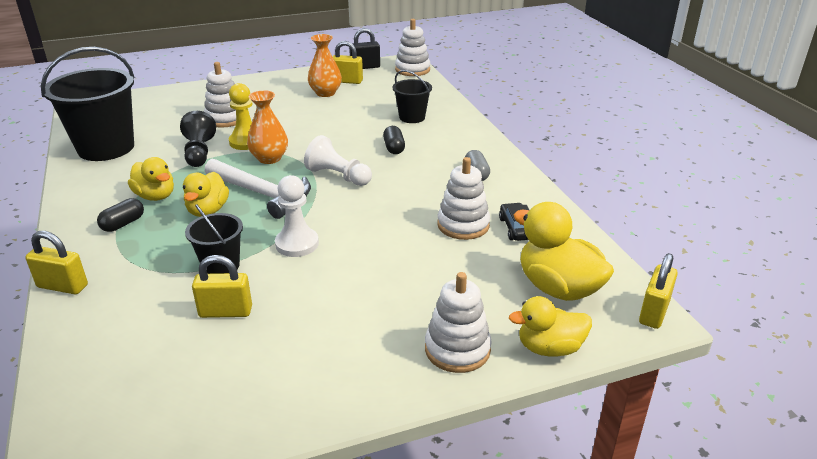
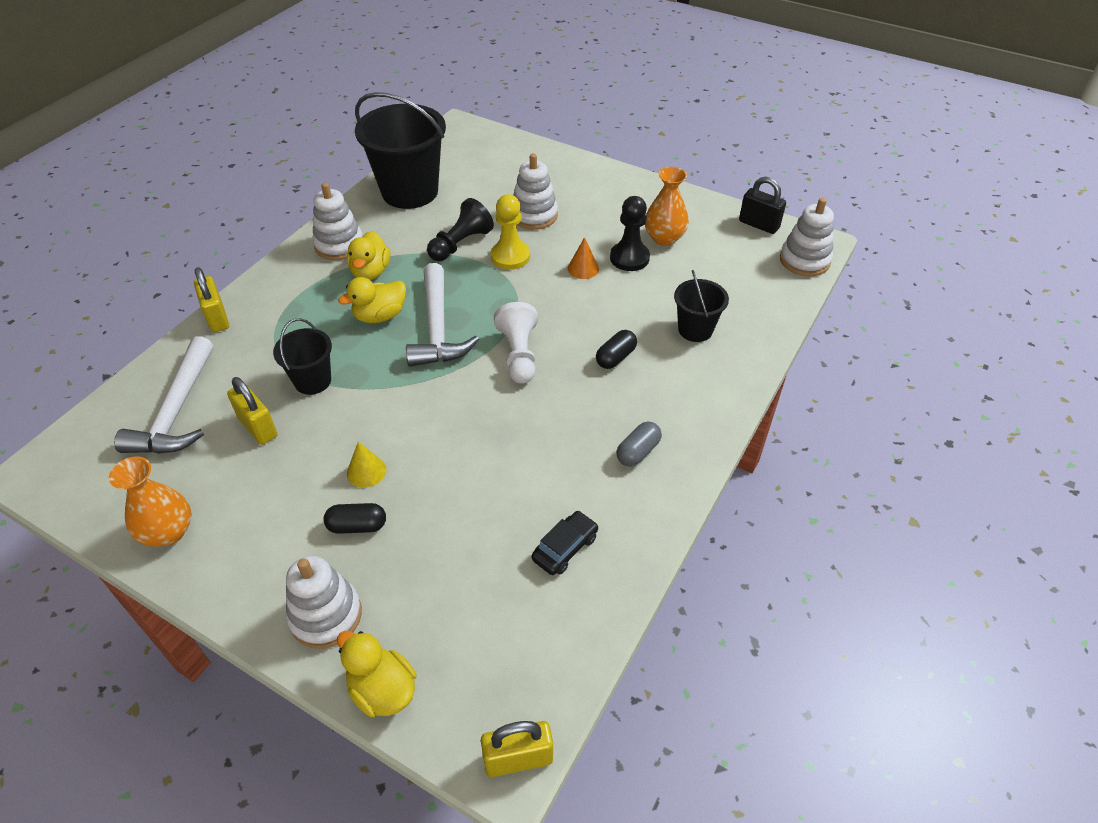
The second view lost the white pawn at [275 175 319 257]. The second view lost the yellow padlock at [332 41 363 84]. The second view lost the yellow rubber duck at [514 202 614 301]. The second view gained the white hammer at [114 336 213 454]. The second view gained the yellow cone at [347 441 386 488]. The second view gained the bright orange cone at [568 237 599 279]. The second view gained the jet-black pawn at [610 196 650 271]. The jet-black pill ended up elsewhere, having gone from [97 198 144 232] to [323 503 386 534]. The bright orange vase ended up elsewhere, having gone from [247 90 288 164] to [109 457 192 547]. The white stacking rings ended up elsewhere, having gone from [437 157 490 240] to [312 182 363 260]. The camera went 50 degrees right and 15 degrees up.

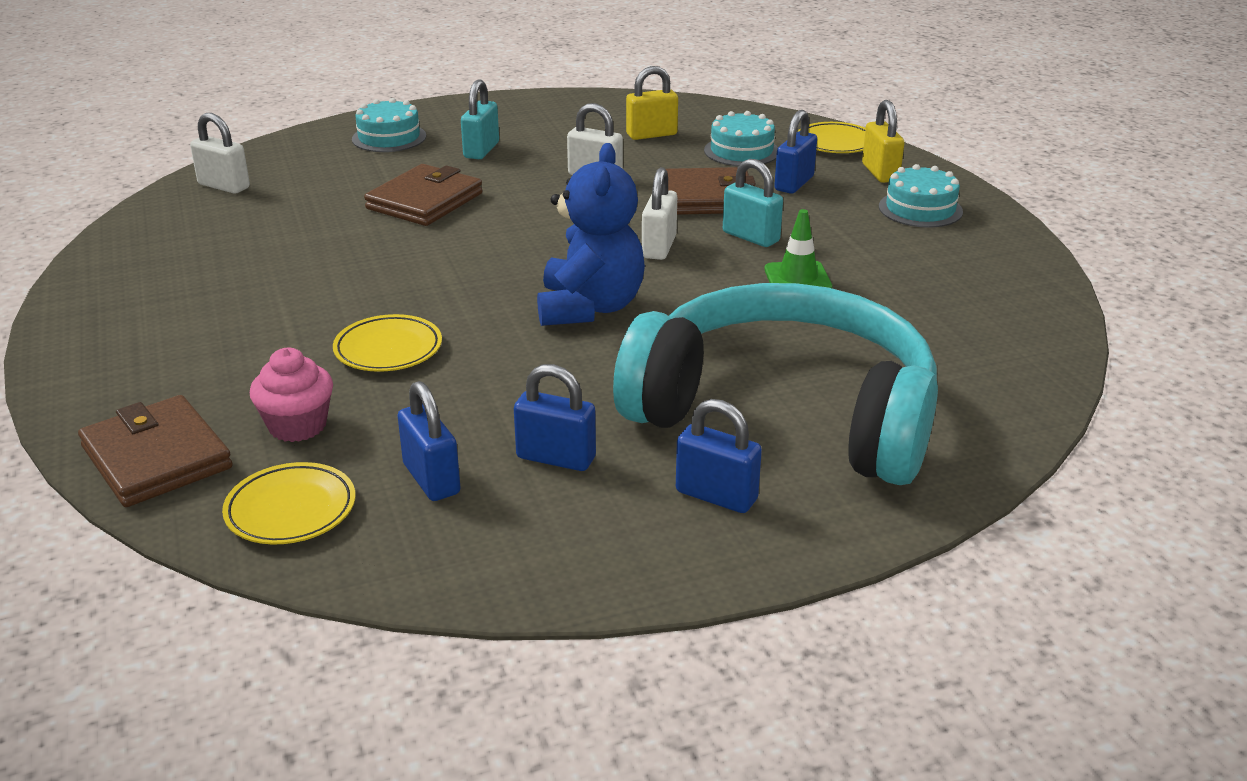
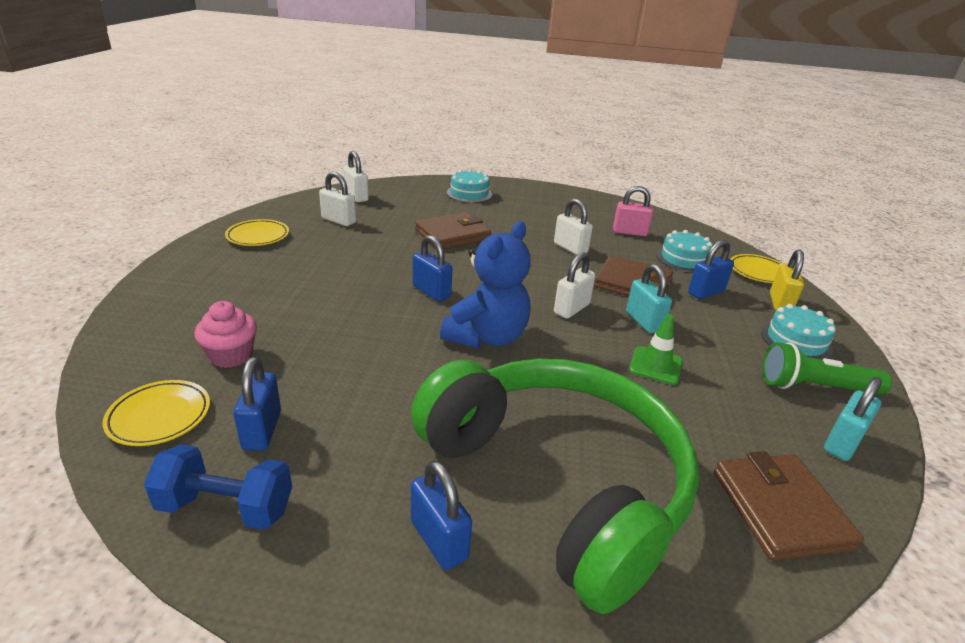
The second view gained the cobalt hand weight at [144 444 292 530]. The second view gained the white padlock at [319 172 356 226]. The second view gained the green pocket torch at [762 342 892 395]. The dark brown card wallet ended up elsewhere, having gone from [78 395 233 507] to [714 451 864 561]. The yellow dinner plate ended up elsewhere, having gone from [333 314 442 372] to [225 219 289 246]. The aqua padlock ended up elsewhere, having gone from [461 79 499 159] to [824 377 882 461]. The cobalt padlock ended up elsewhere, having gone from [514 364 596 471] to [413 235 452 301]. What was the aqua headphones at [613 283 938 485] turned into the green headphones at [411 358 699 614]. What was the yellow padlock at [626 66 678 140] turned into the rosy padlock at [613 186 653 236]. The camera went 25 degrees right and 0 degrees up.

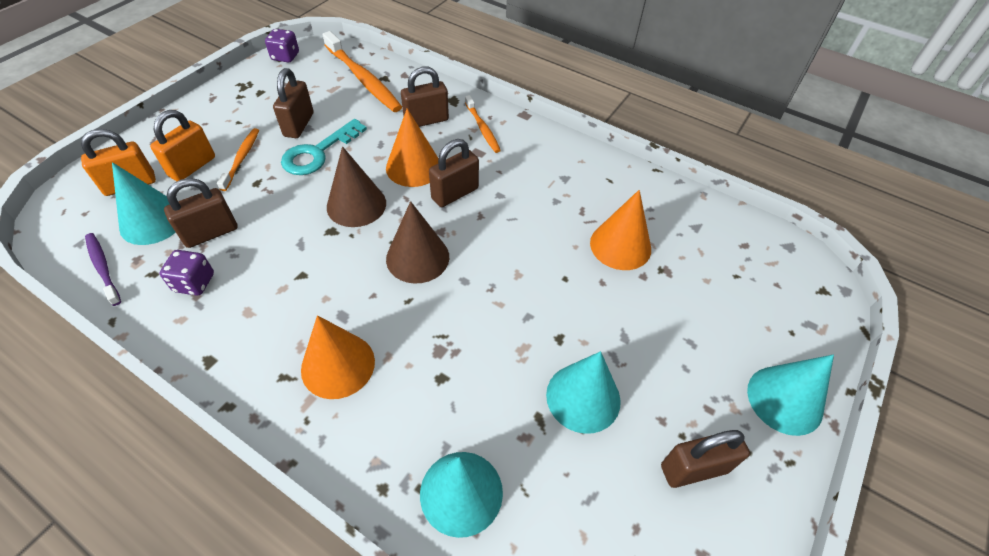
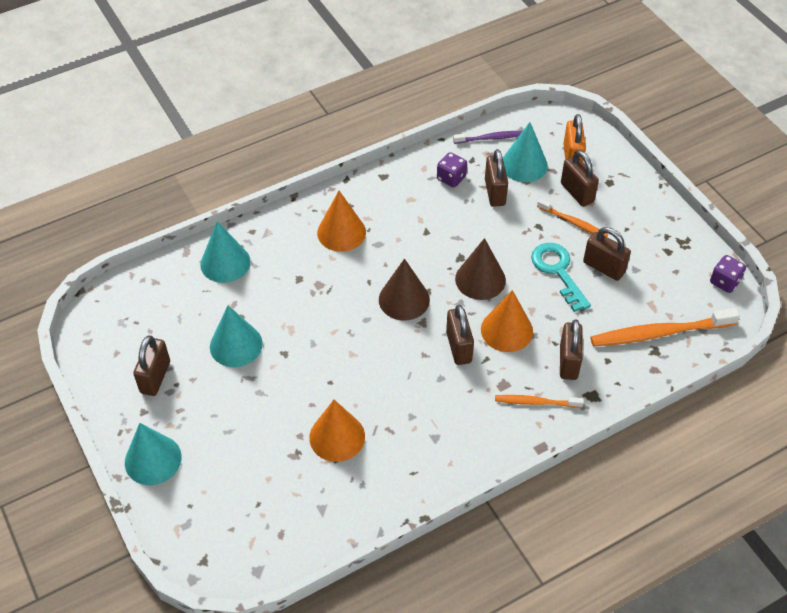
What was the bright orange padlock at [150 110 215 181] turned into the dark brown padlock at [561 150 599 207]. The camera went 120 degrees right and 0 degrees up.

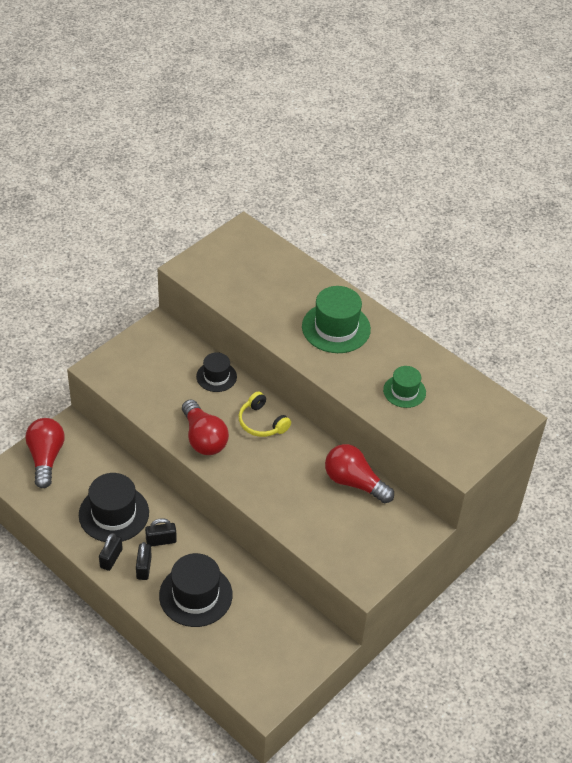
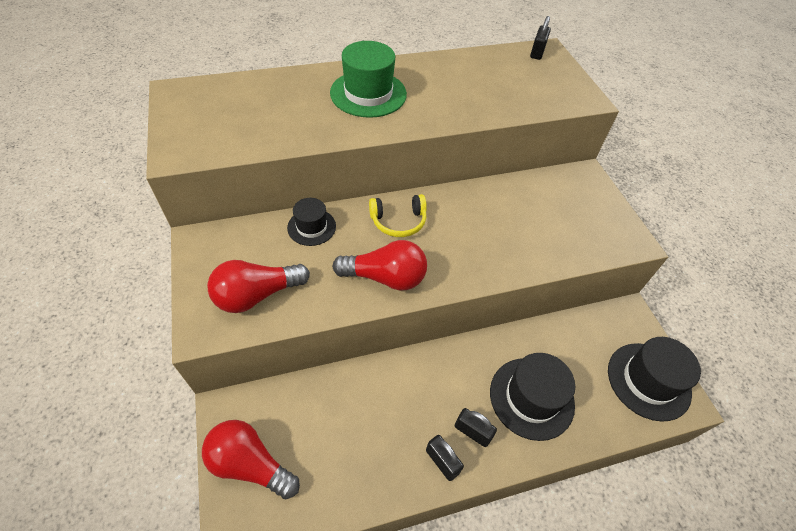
The second view lost the green hat at [383 366 426 408]. The jet-black hat ended up elsewhere, having gone from [79 473 149 542] to [608 337 701 422]. The jet-black padlock ended up elsewhere, having gone from [145 518 177 547] to [530 16 551 60]. The scarlet bulb ended up elsewhere, having gone from [325 444 394 503] to [207 260 310 313]. The camera went 60 degrees left and 5 degrees up.

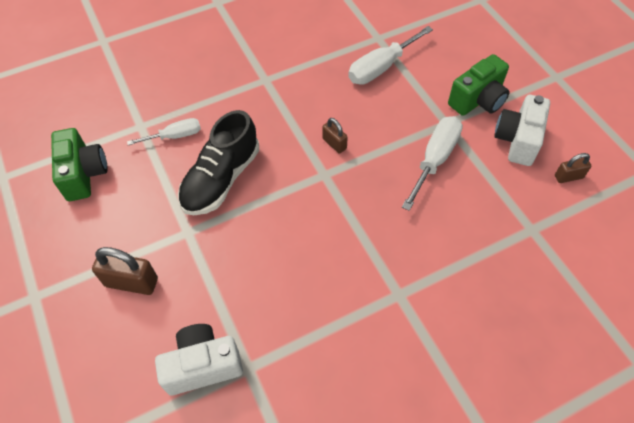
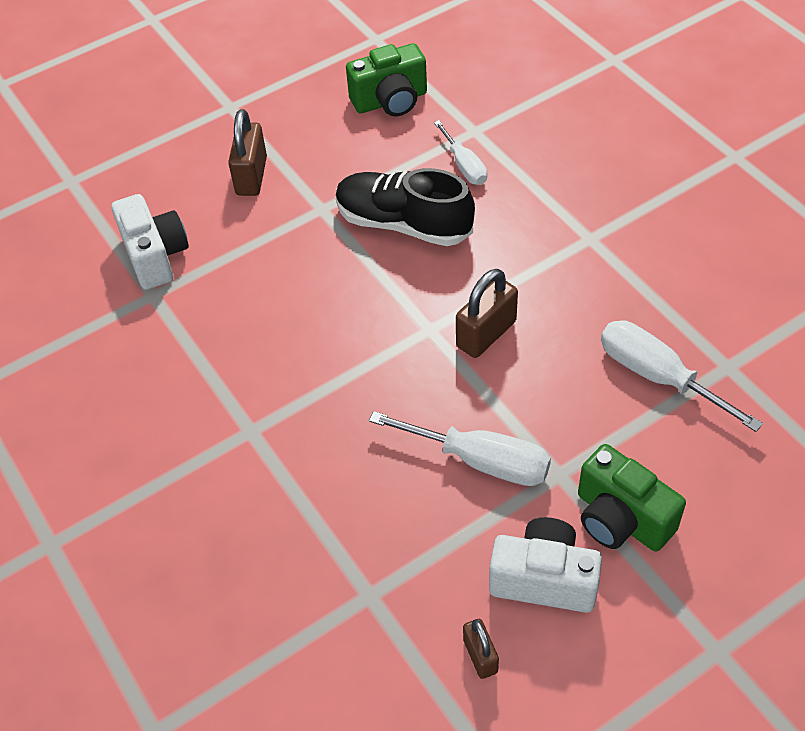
The size of the dark brown padlock at [322 118 348 153] changed by a factor of 1.68. The camera went 85 degrees right and 5 degrees down.

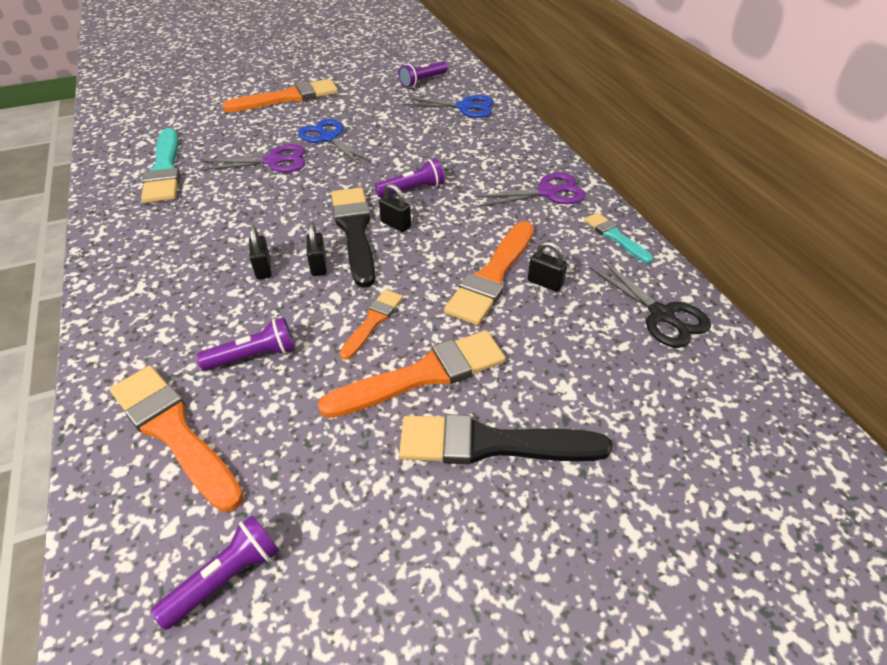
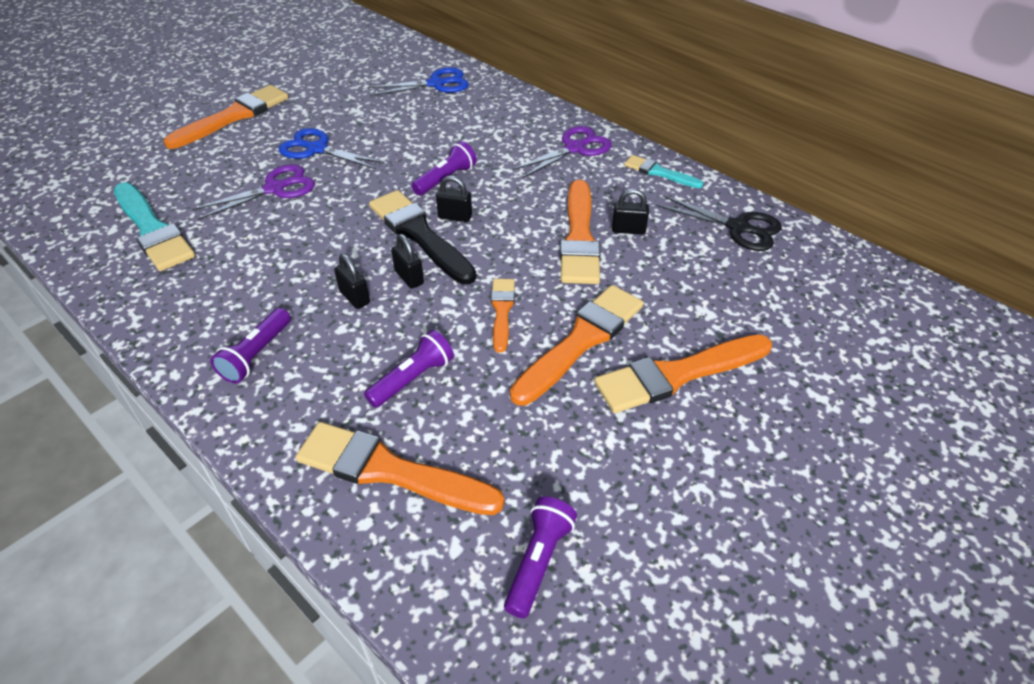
The royal purple pocket torch ended up elsewhere, having gone from [398 61 448 88] to [211 308 291 383]. What was the jet-black paint brush at [399 414 613 464] turned into the bright orange paint brush at [594 334 772 413]. The camera went 25 degrees left and 0 degrees up.

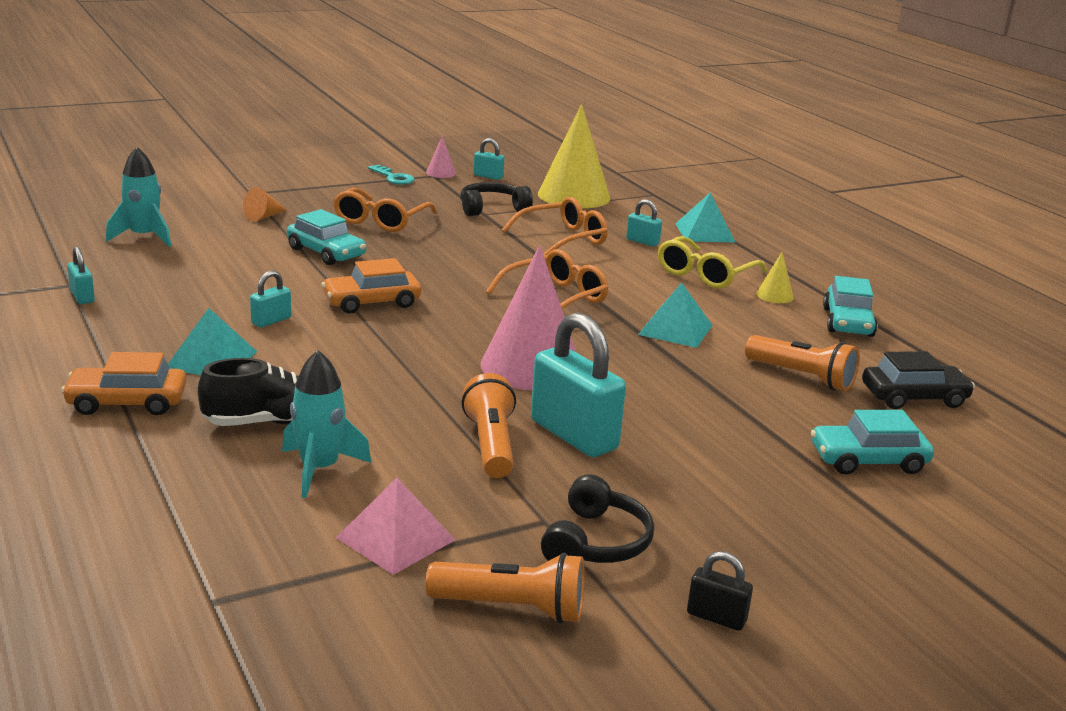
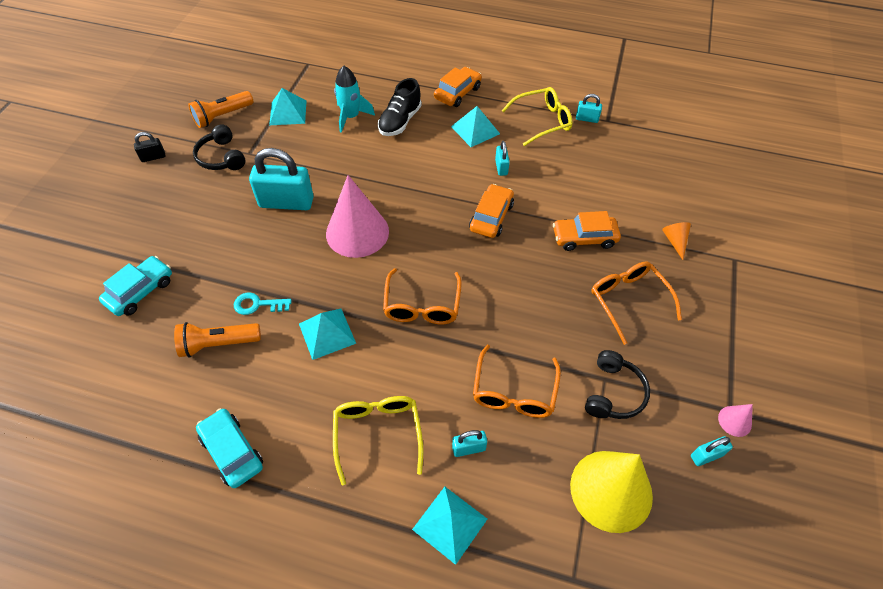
The second view lost the aqua spaceship at [106 147 171 247]. The second view lost the bright orange pocket torch at [462 373 516 478]. The second view lost the yellow cone at [756 252 794 303]. The second view lost the jet-black automobile at [862 351 975 409]. The second view gained the yellow eyeglasses at [501 87 572 146]. The aqua latchkey ended up elsewhere, having gone from [368 165 414 185] to [234 292 292 315]. What was the aqua automobile at [287 209 366 265] turned into the bright orange automobile at [553 211 621 251]. What was the rosy pyramid shape at [336 478 456 575] turned into the aqua pyramid shape at [269 88 307 125]. The camera went 135 degrees right and 30 degrees up.

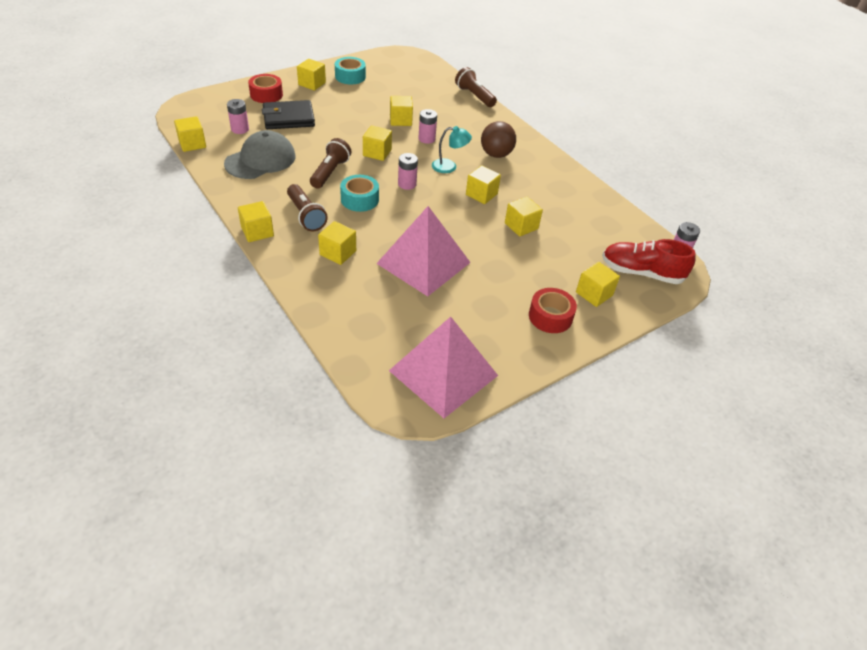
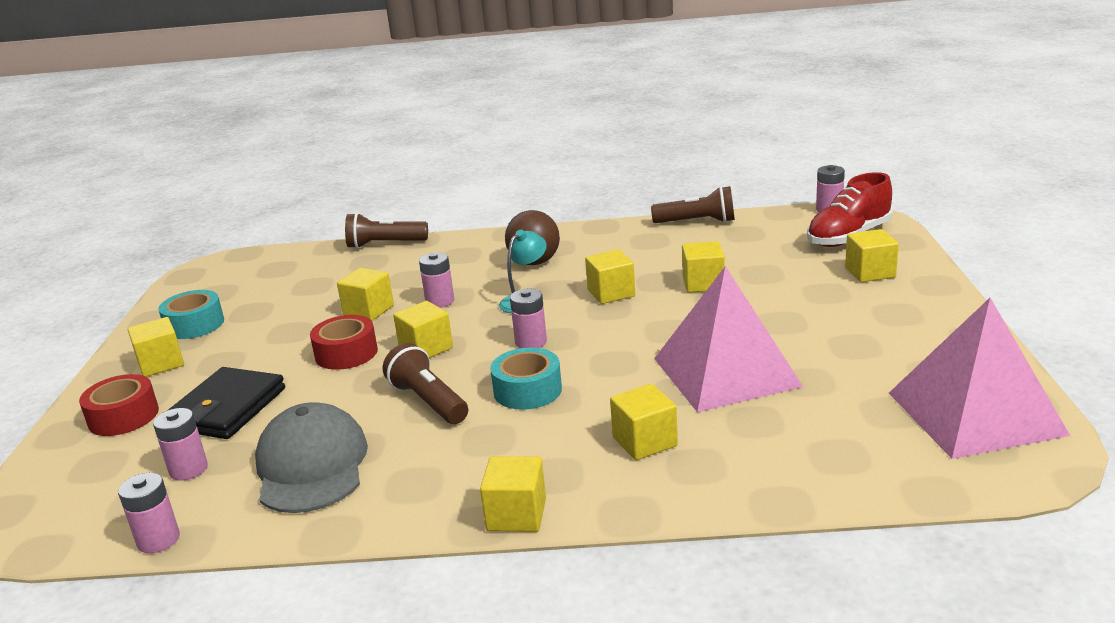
The dark brown pocket torch ended up elsewhere, having gone from [287 184 328 231] to [651 186 735 223]. The scarlet sticky tape ended up elsewhere, having gone from [529 288 577 333] to [310 315 378 370]. Where the yellow block stood at [174 116 206 152], the rosy power cell came to stand at [118 473 180 553]. The camera went 50 degrees left and 20 degrees down.

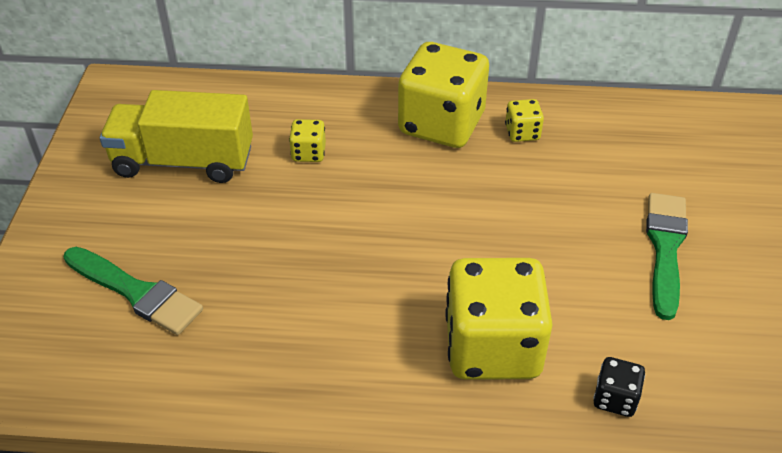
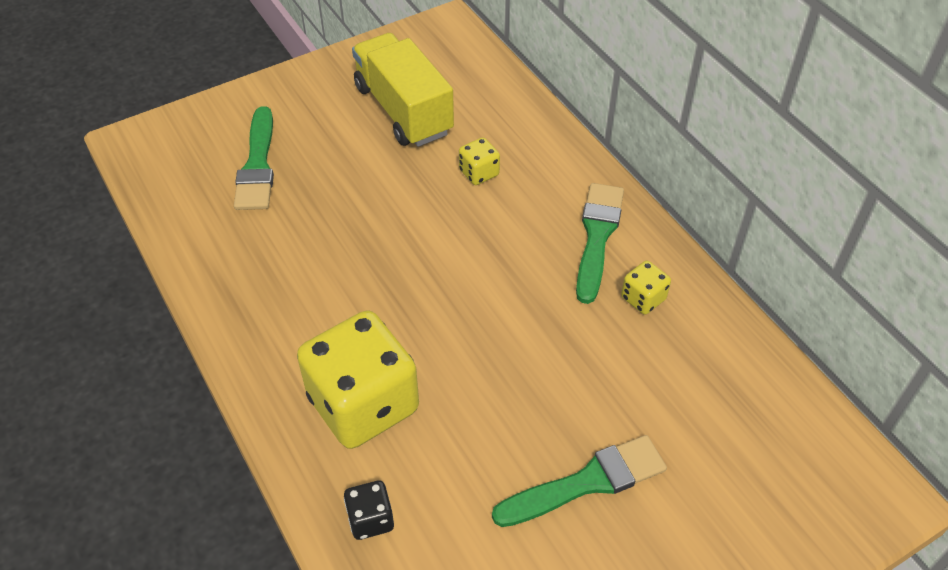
Where the yellow die stood at [398 42 489 148], the green paint brush came to stand at [576 183 624 304]. The camera went 55 degrees right and 5 degrees up.

